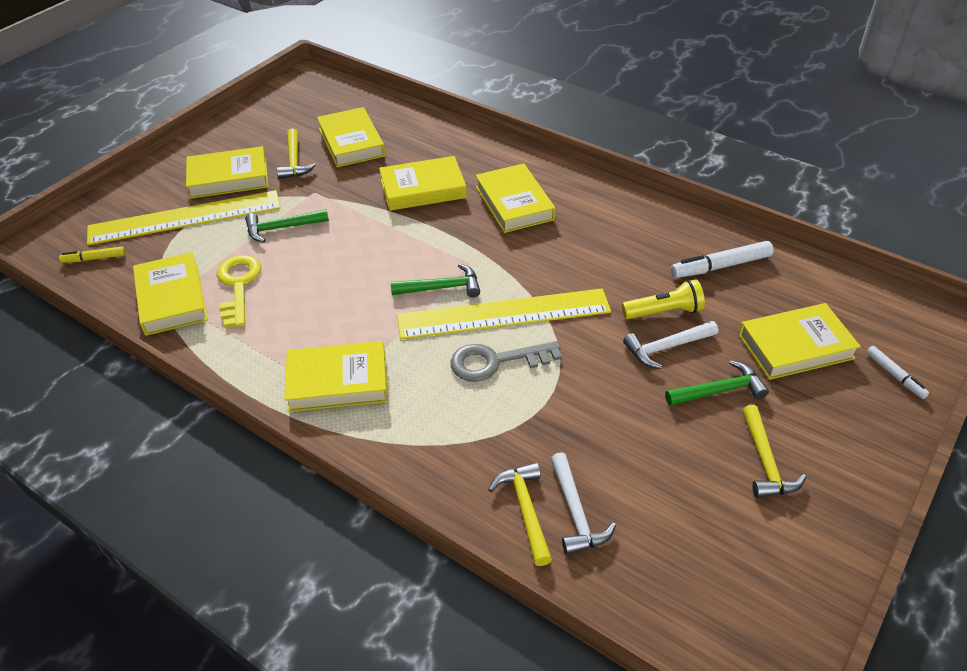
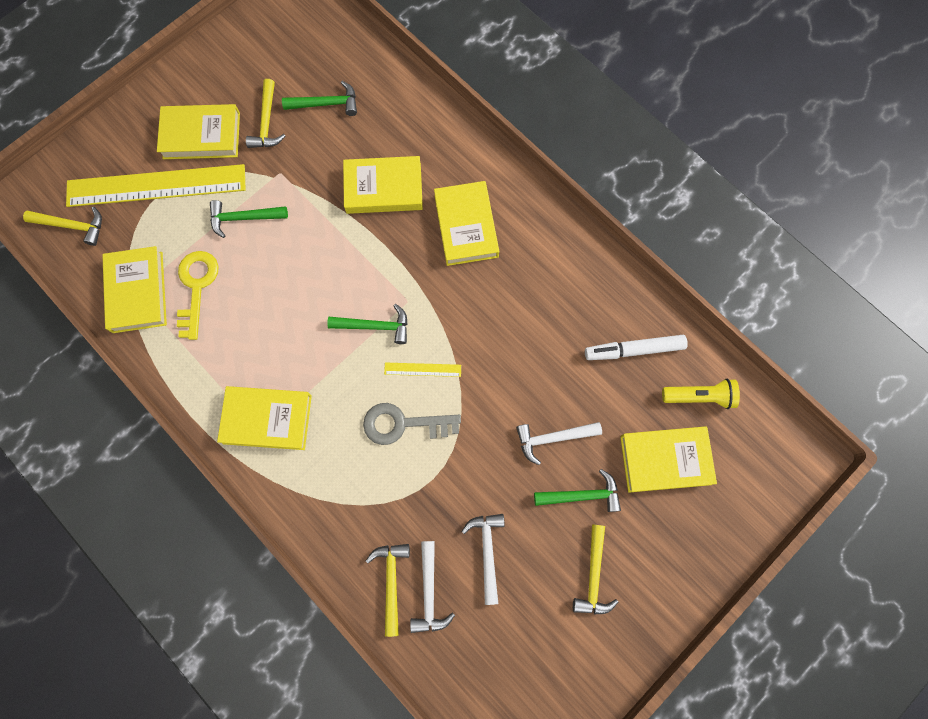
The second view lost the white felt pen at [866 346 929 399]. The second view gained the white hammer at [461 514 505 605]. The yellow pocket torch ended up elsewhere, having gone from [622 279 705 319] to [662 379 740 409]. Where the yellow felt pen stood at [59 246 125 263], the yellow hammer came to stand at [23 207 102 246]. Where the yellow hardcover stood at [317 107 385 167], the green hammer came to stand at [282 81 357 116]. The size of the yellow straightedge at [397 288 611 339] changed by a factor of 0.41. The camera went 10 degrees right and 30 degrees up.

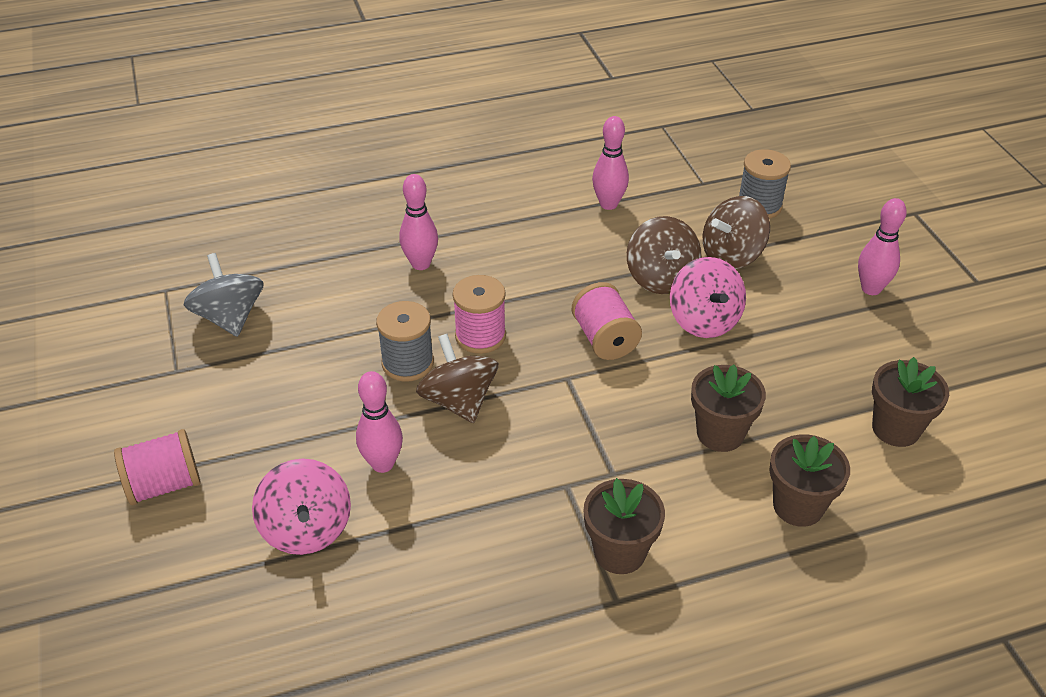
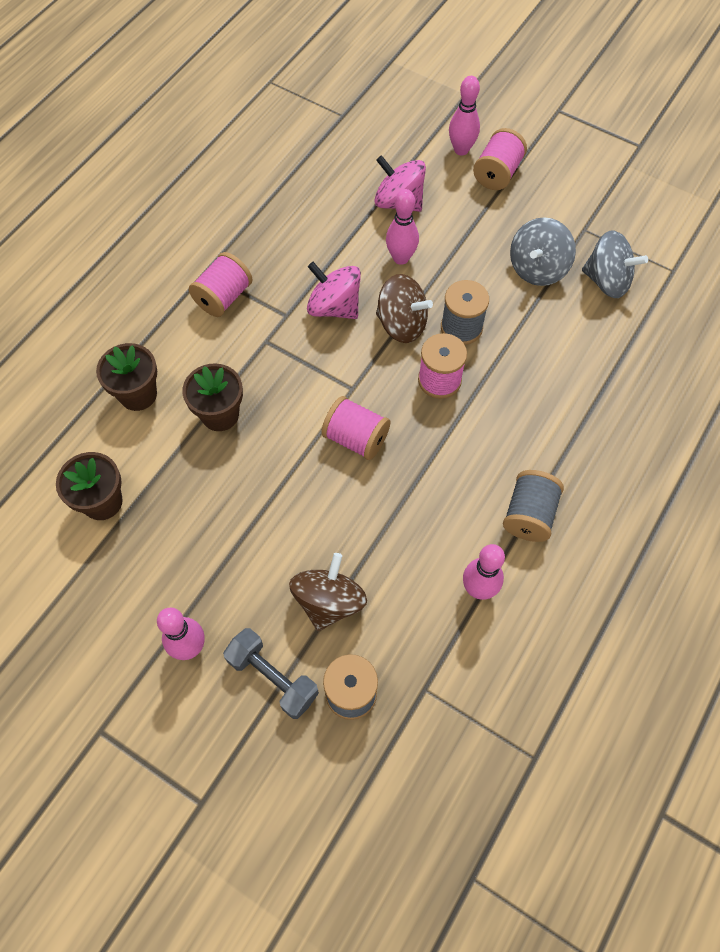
The second view lost the dark brown whirligig at [627 216 701 294]. The second view gained the gray hand weight at [223 628 319 719]. The second view gained the gray reel of thread at [503 470 564 542]. The second view gained the gray whirligig at [510 217 576 286]. The rosy skittle ended up elsewhere, having gone from [399 174 438 270] to [449 76 480 155]. The rosy whirligig ended up elsewhere, having gone from [670 257 746 338] to [307 262 361 319]. Where the dark brown flower pot stood at [583 478 665 574], the rosy reel of thread came to stand at [189 252 253 317]. The camera went 140 degrees right and 20 degrees up.

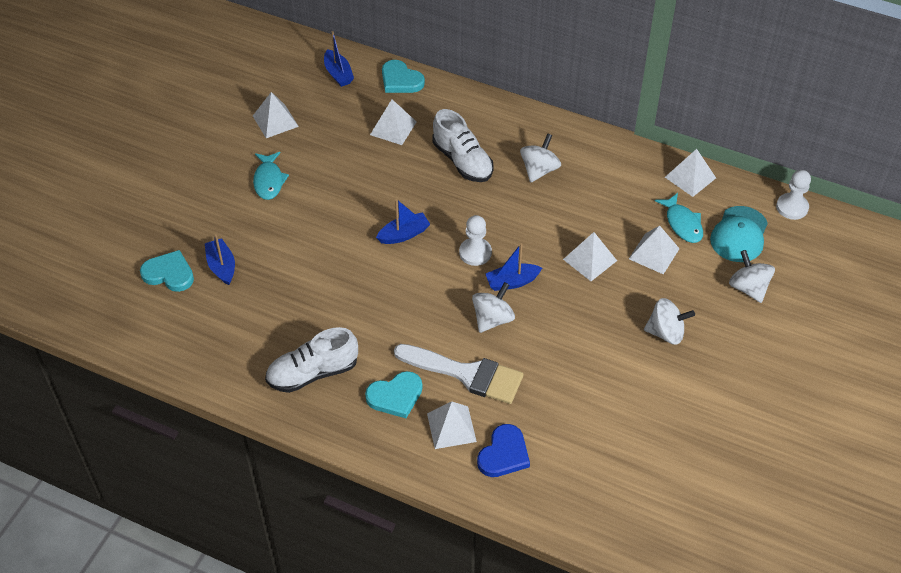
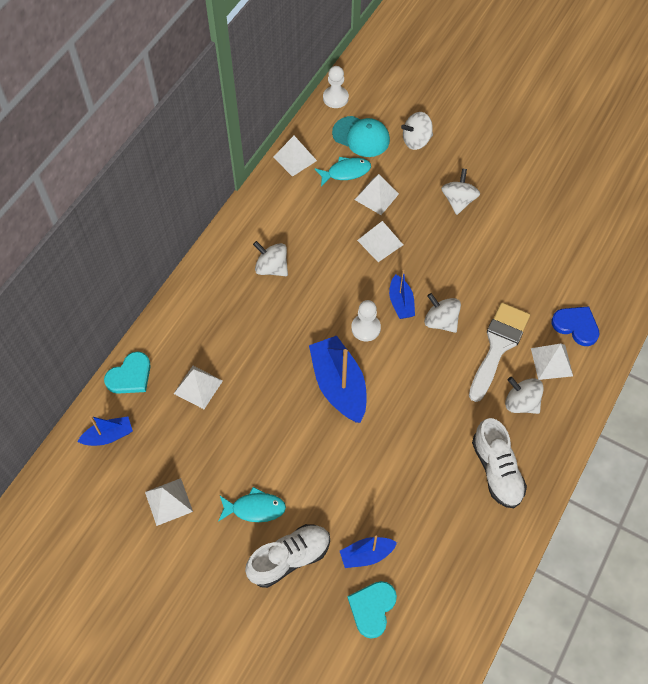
The white sneaker ended up elsewhere, having gone from [432 109 494 182] to [245 524 330 588]. Where the aqua heart stood at [365 371 422 418], the white whirligig came to stand at [505 377 544 414]. The size of the cobalt boat at [376 199 430 244] changed by a factor of 1.82. The camera went 85 degrees left and 10 degrees up.

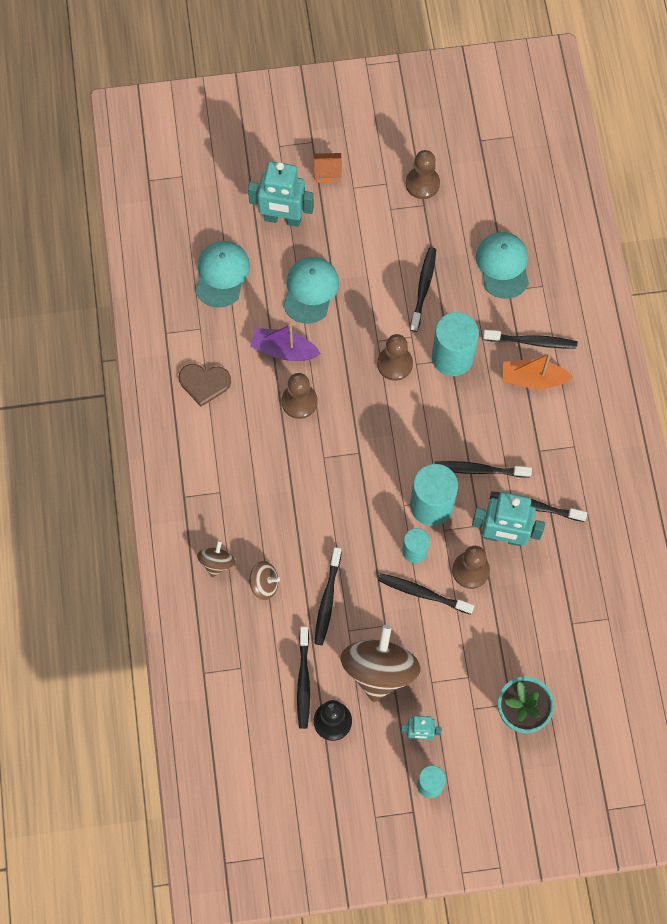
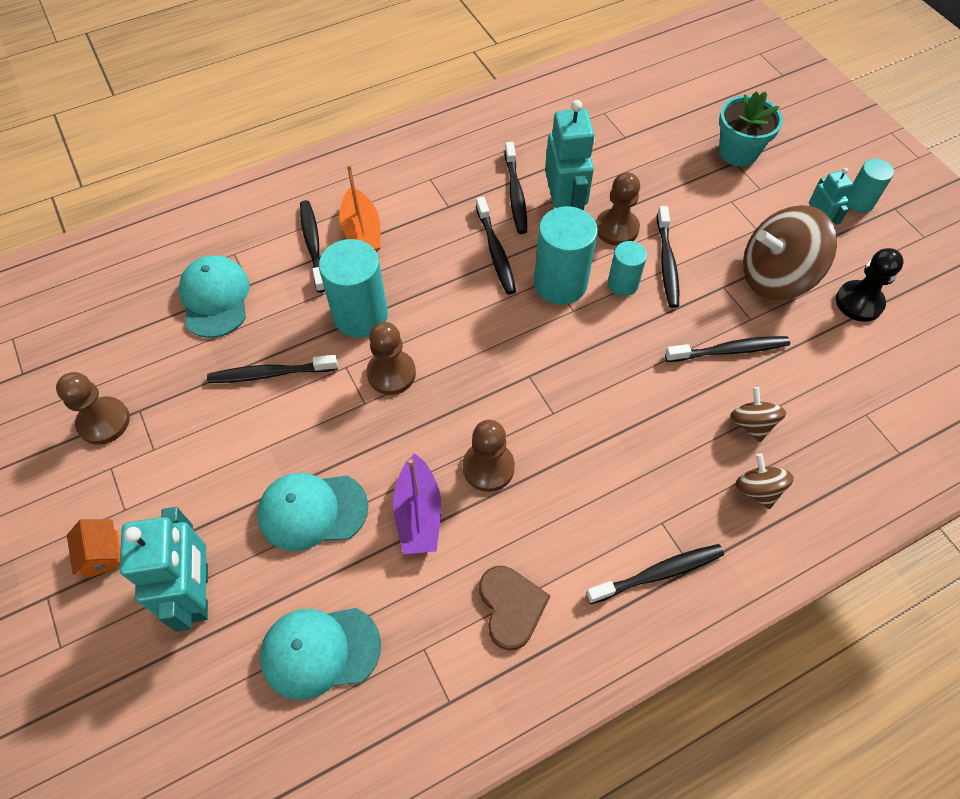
The jet-black tooth brush ended up elsewhere, having gone from [297 627 310 729] to [586 544 724 604]. The dark brown whirligig at [197 540 235 577] ended up facing another way, 75 degrees clockwise from before. The aqua baseball cap at [476 232 529 299] ended up facing another way, 105 degrees clockwise from before. The camera went 110 degrees left and 10 degrees down.

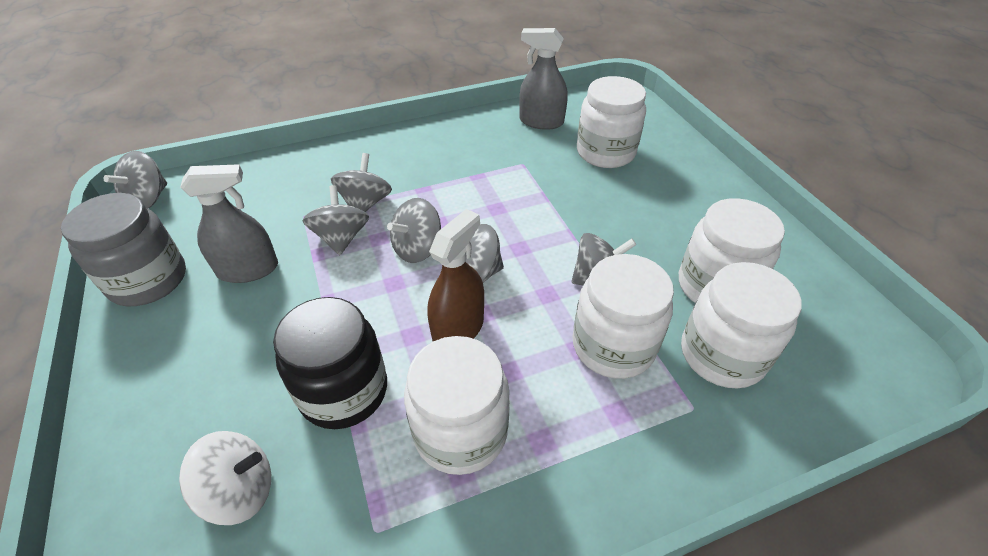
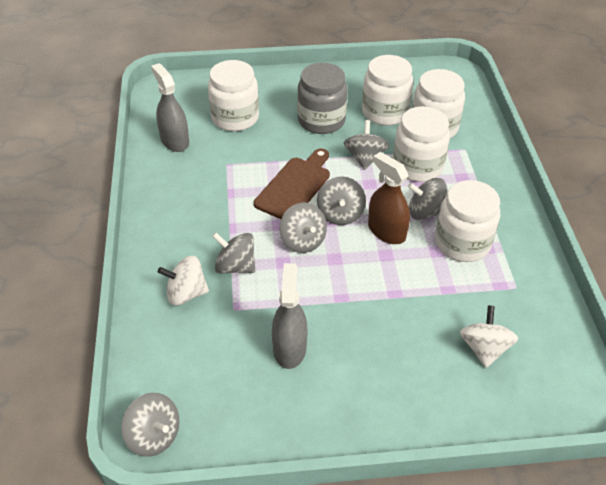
The second view lost the jet-black jar at [273 297 387 429]. The second view gained the white whirligig at [158 256 209 306]. The second view gained the dark brown cutting board at [254 148 330 219]. The gray jar ended up elsewhere, having gone from [61 193 186 306] to [297 62 348 134]. The gray whirligig ended up elsewhere, having gone from [303 185 369 255] to [408 178 447 220]. The gray sprayer at [519 28 568 130] ended up facing another way, 120 degrees clockwise from before. The camera went 75 degrees left and 0 degrees up.

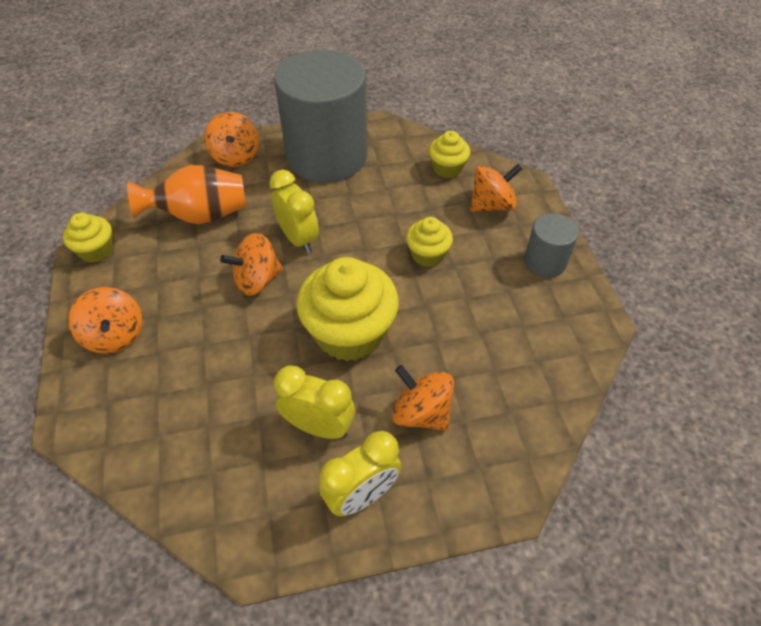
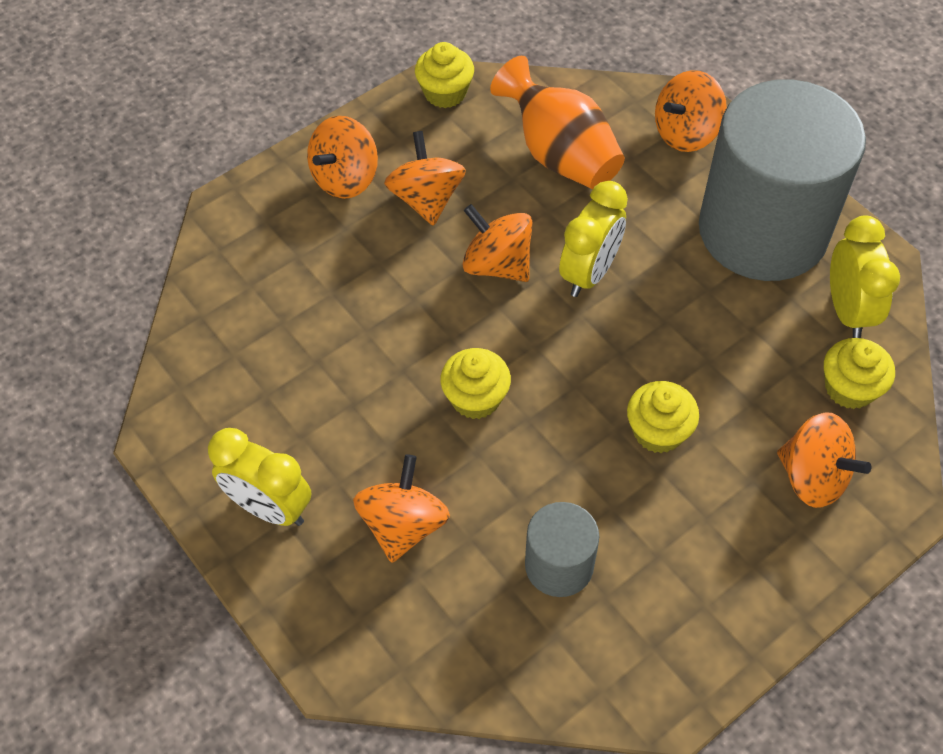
The second view gained the bright orange whirligig at [384 131 466 226]. The yellow alarm clock ended up elsewhere, having gone from [274 365 355 439] to [830 215 900 338]. The gray cylinder shape ended up elsewhere, having gone from [524 213 578 278] to [525 502 599 597]. The size of the yellow fairy cake at [296 257 399 361] changed by a factor of 0.52. The camera went 65 degrees right and 5 degrees up.

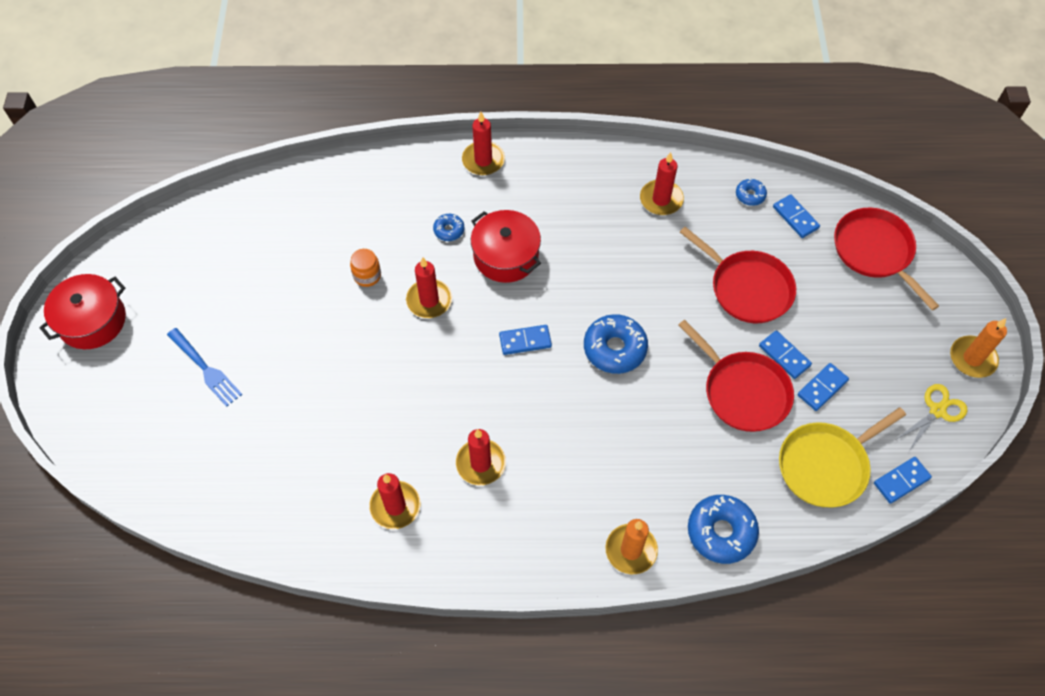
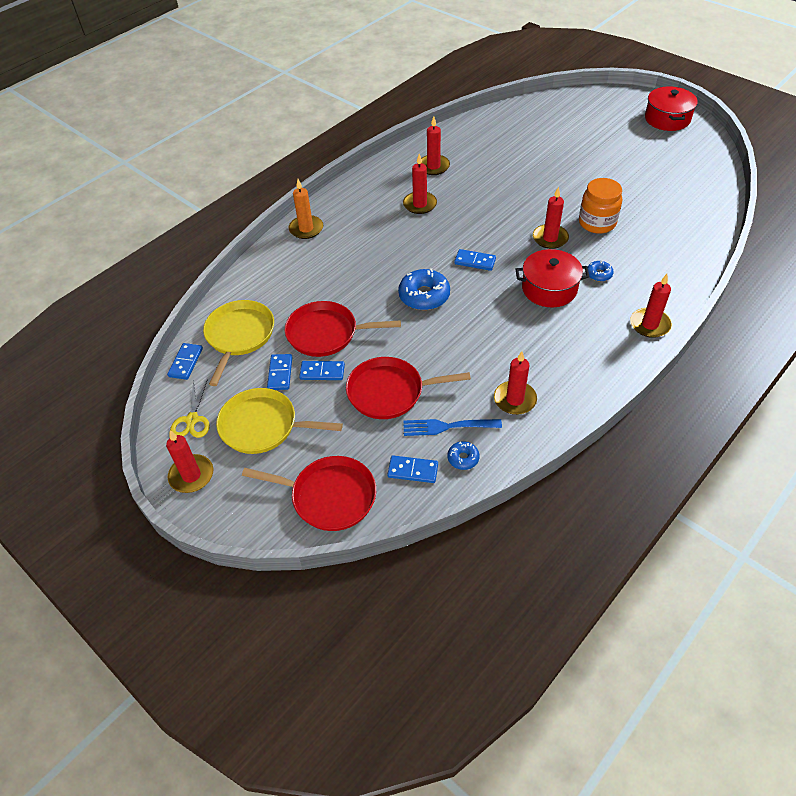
The second view lost the cobalt donut at [688 495 759 564]. The second view gained the yellow pan at [216 388 343 454]. The cobalt fork ended up elsewhere, having gone from [167 328 242 407] to [403 419 502 436]. What was the bright orange pillar candle at [950 318 1007 378] turned into the scarlet pillar candle at [166 430 213 493]. The cobalt domino piece at [499 325 552 355] ended up facing another way, 75 degrees clockwise from before. The size of the bright orange jar at [350 249 381 287] changed by a factor of 1.73. The camera went 135 degrees right and 10 degrees down.

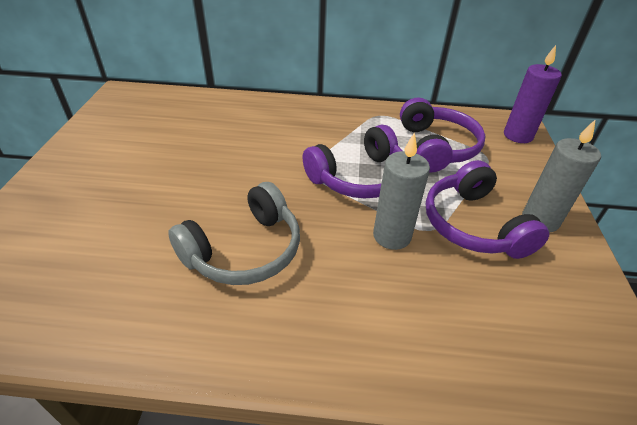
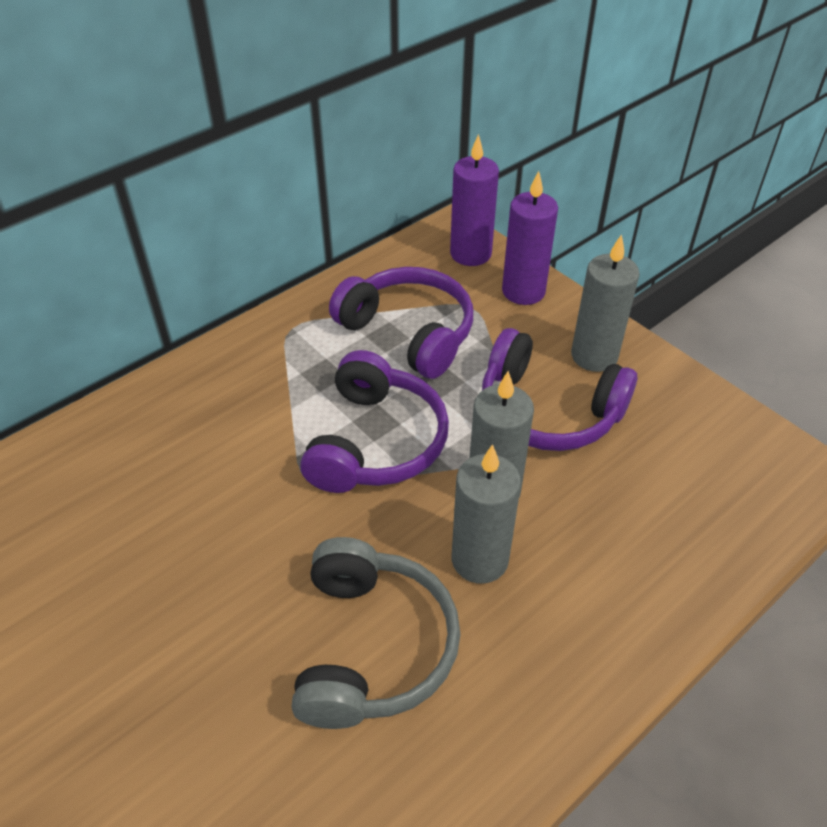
The second view gained the gray pillar candle at [452 444 521 584]. The second view gained the royal purple pillar candle at [502 171 558 305]. The camera went 45 degrees left and 5 degrees up.

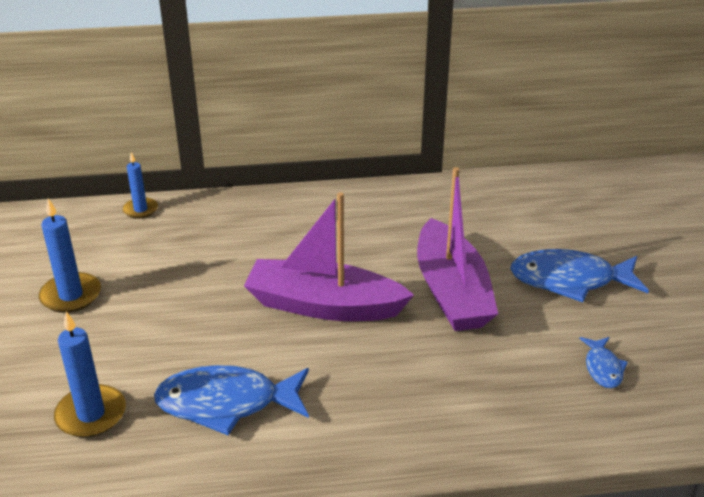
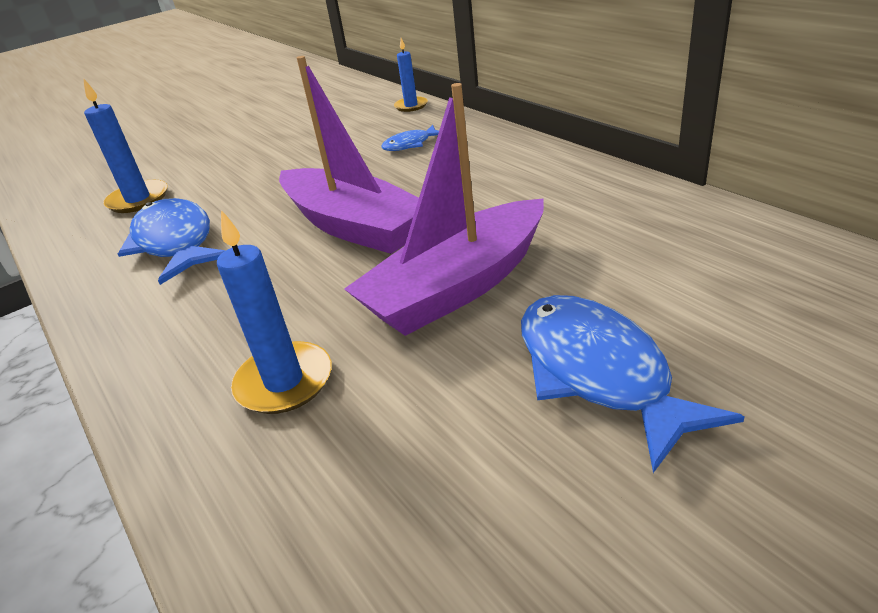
The cobalt pillar candle ended up elsewhere, having gone from [39 198 101 313] to [217 210 332 414]. The cobalt toy fish ended up elsewhere, having gone from [579 337 628 388] to [381 125 439 151]. The royal purple boat at [244 192 414 321] ended up facing another way, 150 degrees clockwise from before. The camera went 65 degrees right and 0 degrees up.

